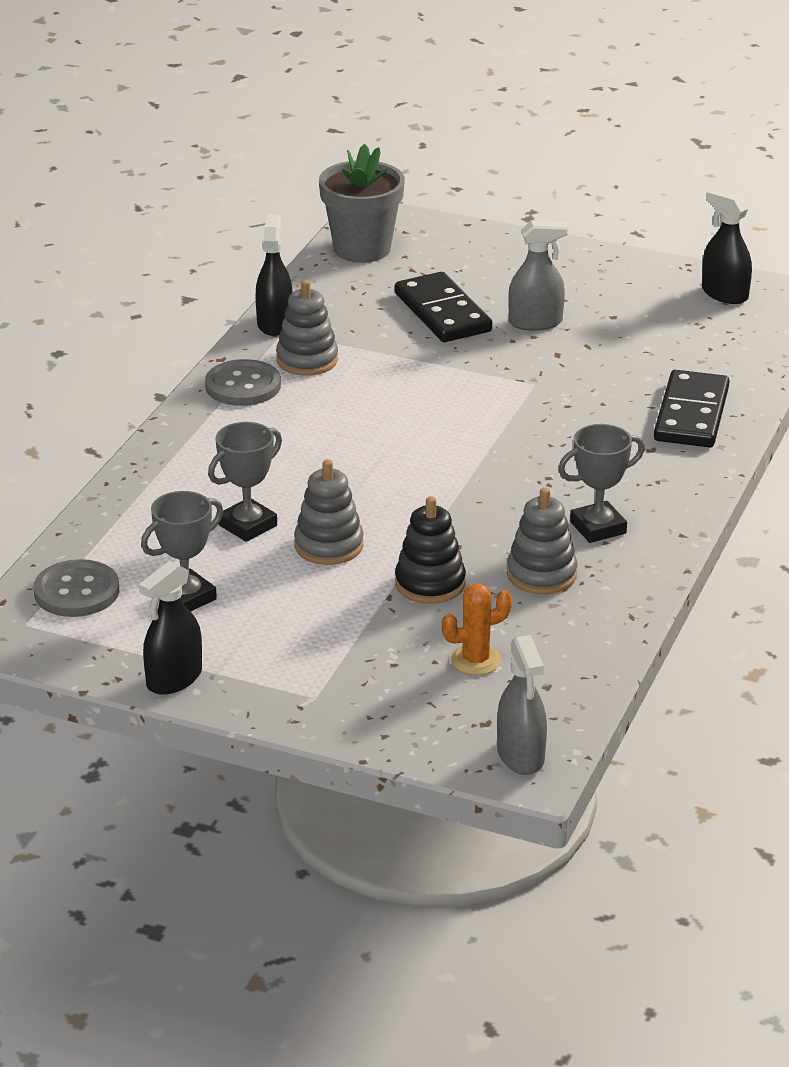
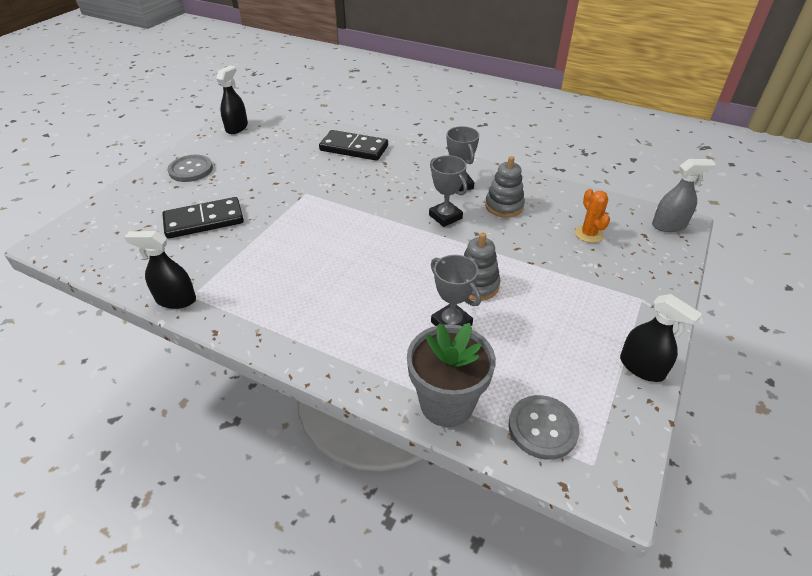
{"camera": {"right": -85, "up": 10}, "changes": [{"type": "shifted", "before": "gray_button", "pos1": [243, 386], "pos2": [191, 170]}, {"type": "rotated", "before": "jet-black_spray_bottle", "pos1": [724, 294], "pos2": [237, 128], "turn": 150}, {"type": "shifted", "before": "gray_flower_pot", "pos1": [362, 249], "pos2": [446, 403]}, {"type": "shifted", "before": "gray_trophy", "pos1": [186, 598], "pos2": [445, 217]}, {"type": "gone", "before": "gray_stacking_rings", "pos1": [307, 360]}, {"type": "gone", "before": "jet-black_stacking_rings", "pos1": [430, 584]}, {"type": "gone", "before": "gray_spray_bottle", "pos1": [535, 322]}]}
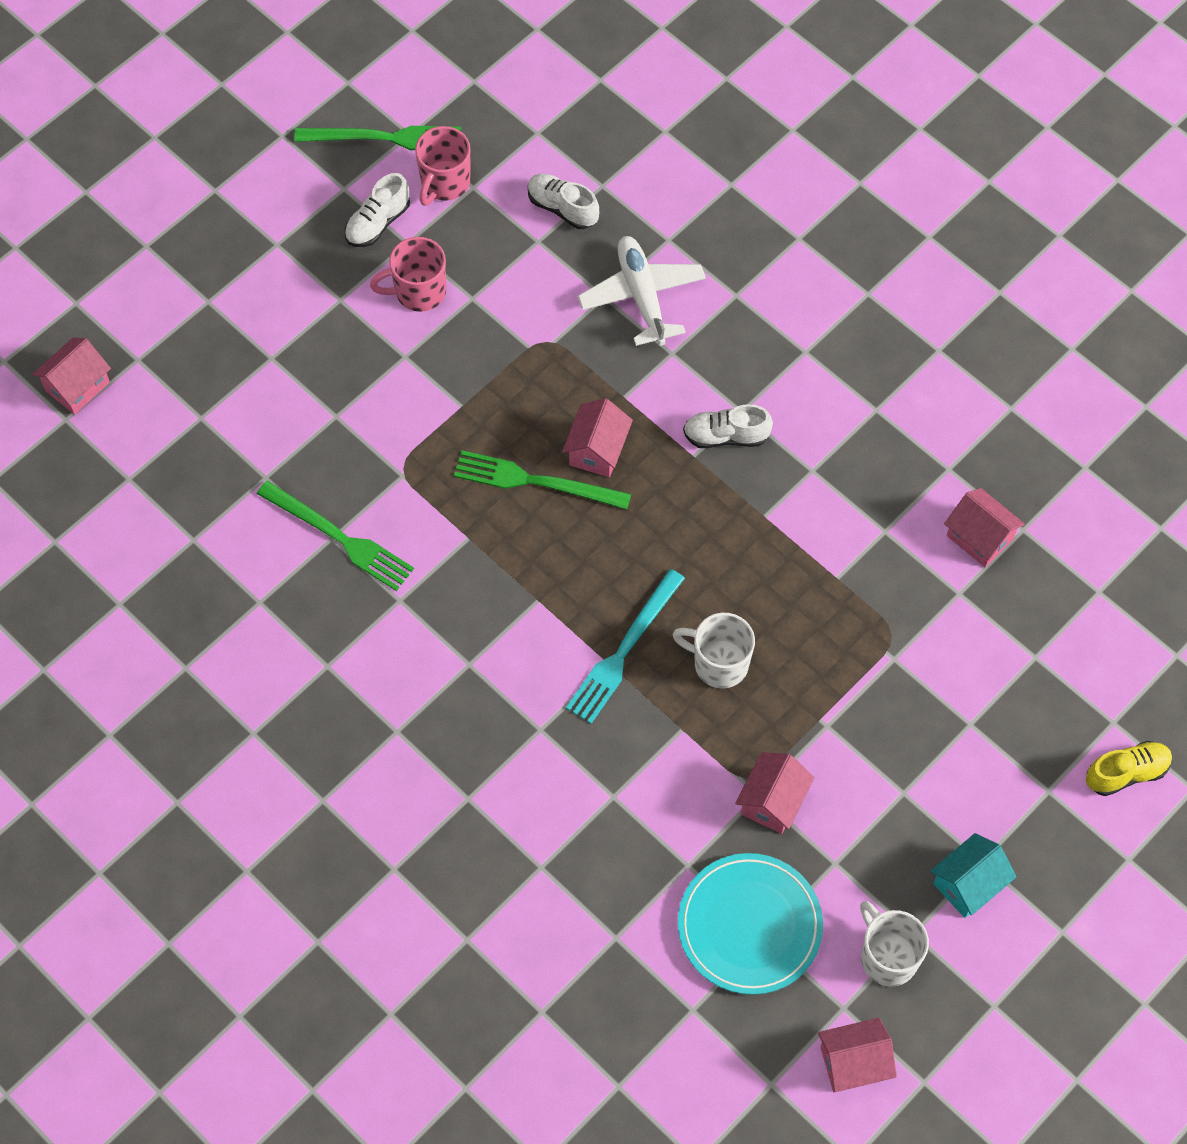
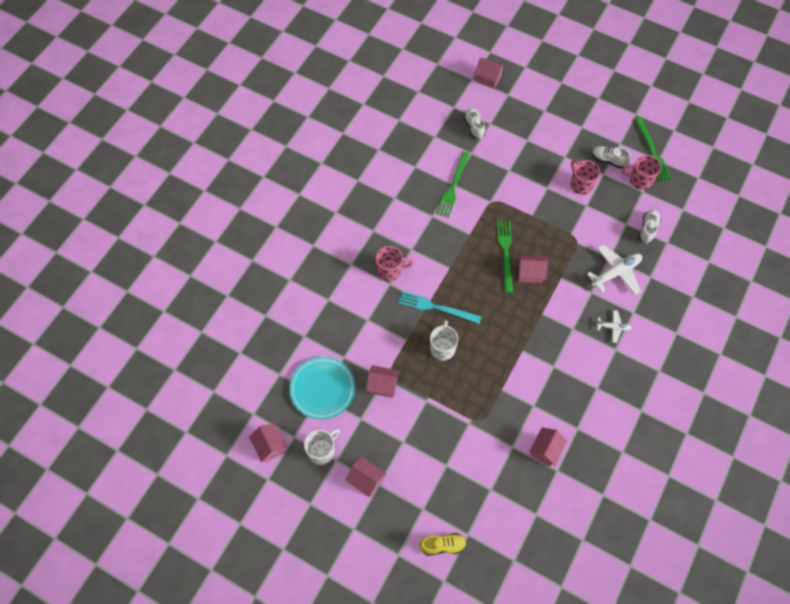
{"camera": {"right": 75, "up": 0}, "changes": [{"type": "repainted", "before": "turquoise_cottage", "after": "rose-pink_cottage", "pos1": [968, 884], "pos2": [366, 480]}, {"type": "new", "after": "rose-pink_coffee_mug", "pos2": [390, 270]}, {"type": "rotated", "before": "bright_yellow_shoe", "pos1": [1126, 773], "pos2": [442, 545], "turn": -60}, {"type": "shifted", "before": "snow-white_shoe", "pos1": [726, 436], "pos2": [474, 127]}, {"type": "new", "after": "snow-white_toy_plane", "pos2": [613, 327]}]}
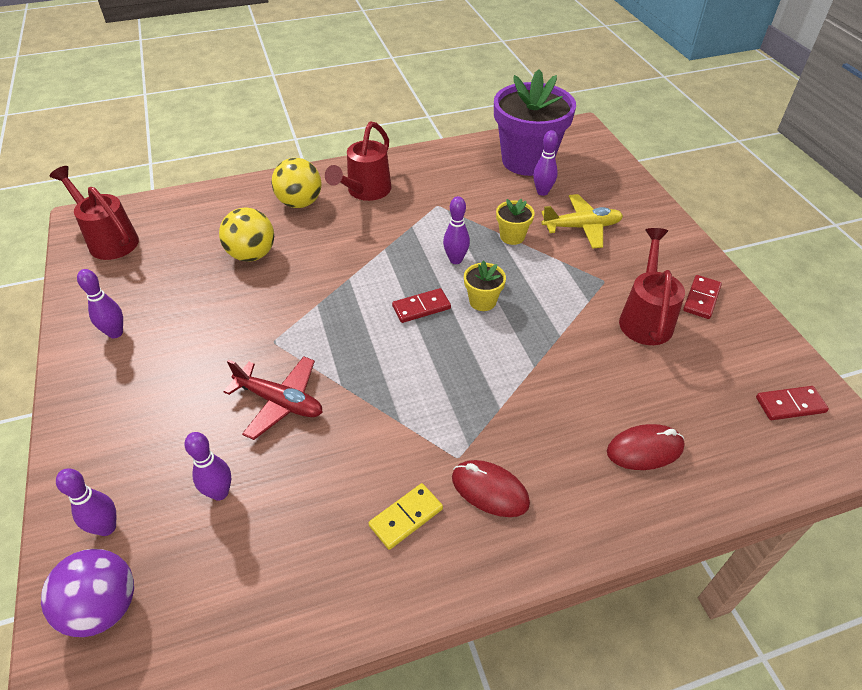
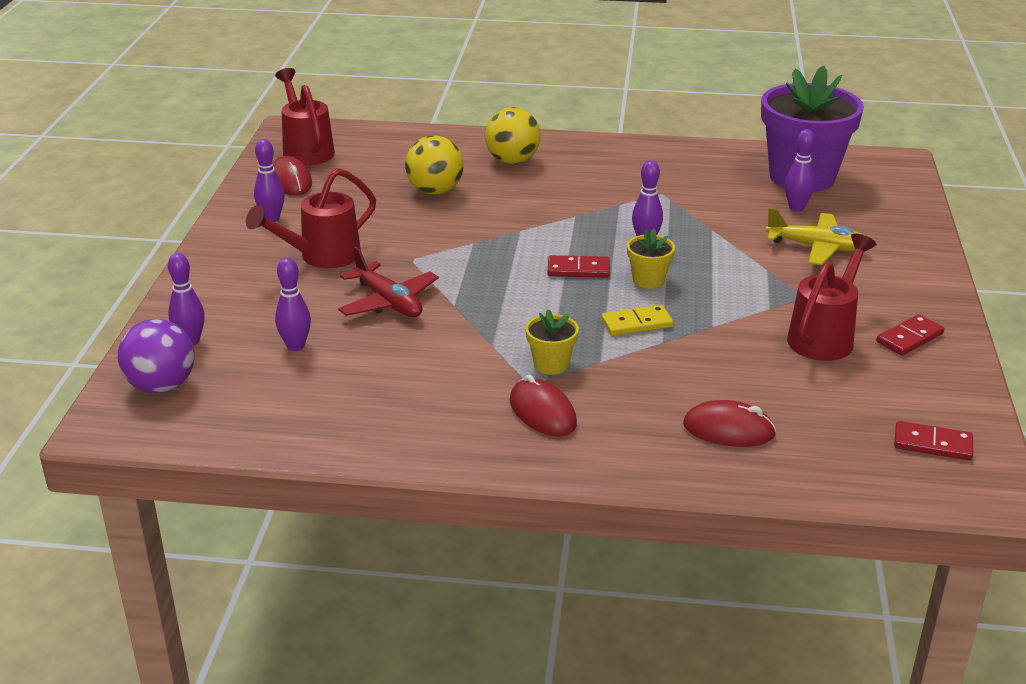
{"camera": {"right": 25, "up": -15}, "changes": [{"type": "shifted", "before": "scarlet_watering_pot", "pos1": [365, 191], "pos2": [322, 256]}, {"type": "new", "after": "scarlet_computer_mouse", "pos2": [290, 181]}, {"type": "shifted", "before": "bright_yellow_flower_pot", "pos1": [512, 236], "pos2": [551, 364]}, {"type": "shifted", "before": "bright_yellow_domino", "pos1": [406, 517], "pos2": [637, 323]}]}
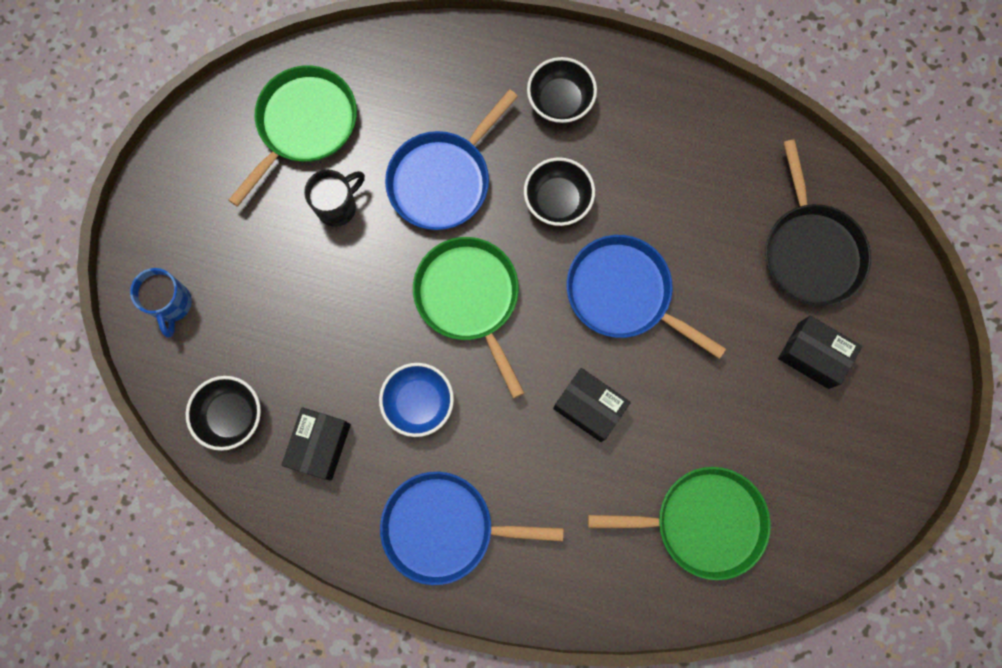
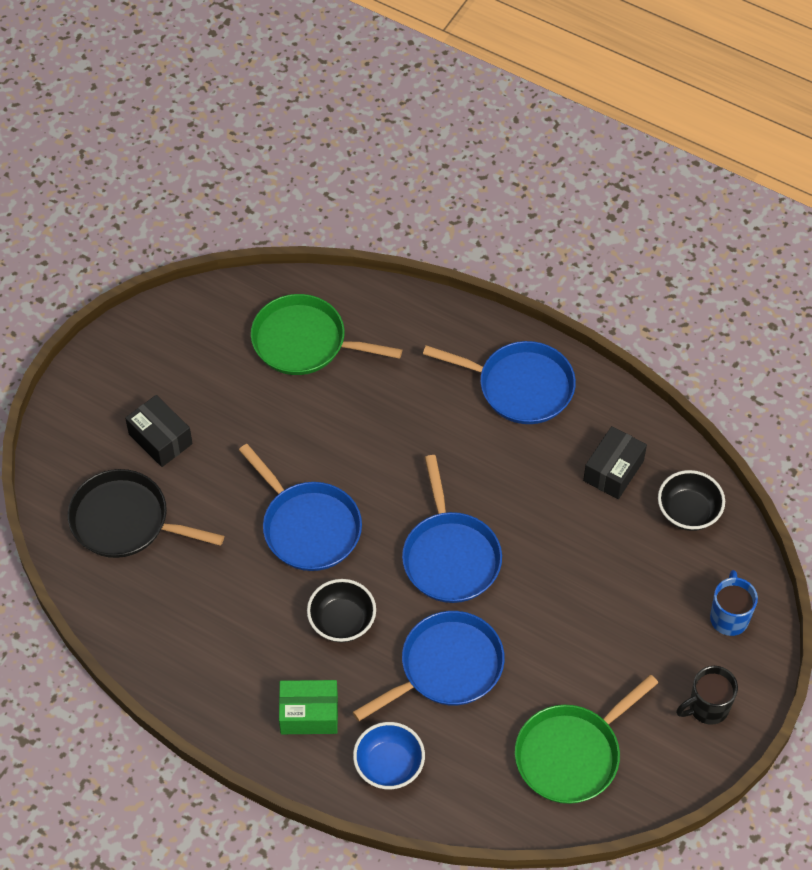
{"camera": {"right": -165, "up": -20}, "changes": [{"type": "rotated", "before": "jet-black_pan", "pos1": [811, 252], "pos2": [125, 521], "turn": -75}, {"type": "swapped", "before": "jet-black_serving_bowl", "after": "emerald_parcel", "pos1": [560, 101], "pos2": [309, 714]}, {"type": "shifted", "before": "cobalt_serving_bowl", "pos1": [418, 403], "pos2": [389, 766]}, {"type": "repainted", "before": "emerald_pan", "after": "cobalt_pan", "pos1": [469, 298], "pos2": [450, 557]}, {"type": "shifted", "before": "jet-black_coffee_mug", "pos1": [338, 207], "pos2": [707, 707]}, {"type": "gone", "before": "jet-black_parcel", "pos1": [589, 407]}]}
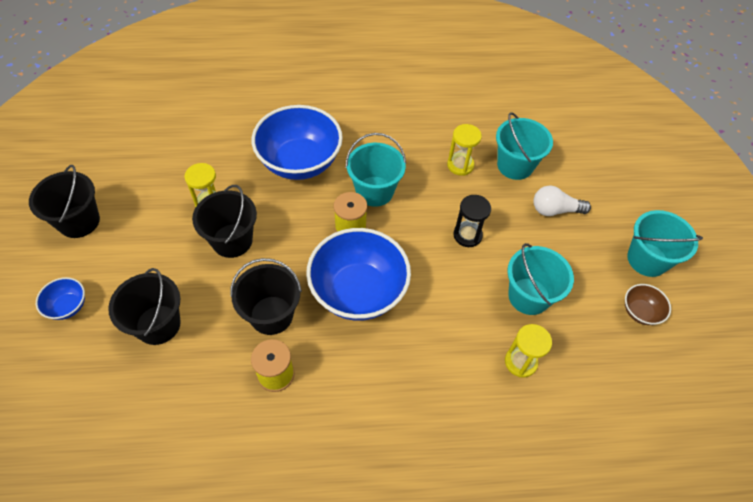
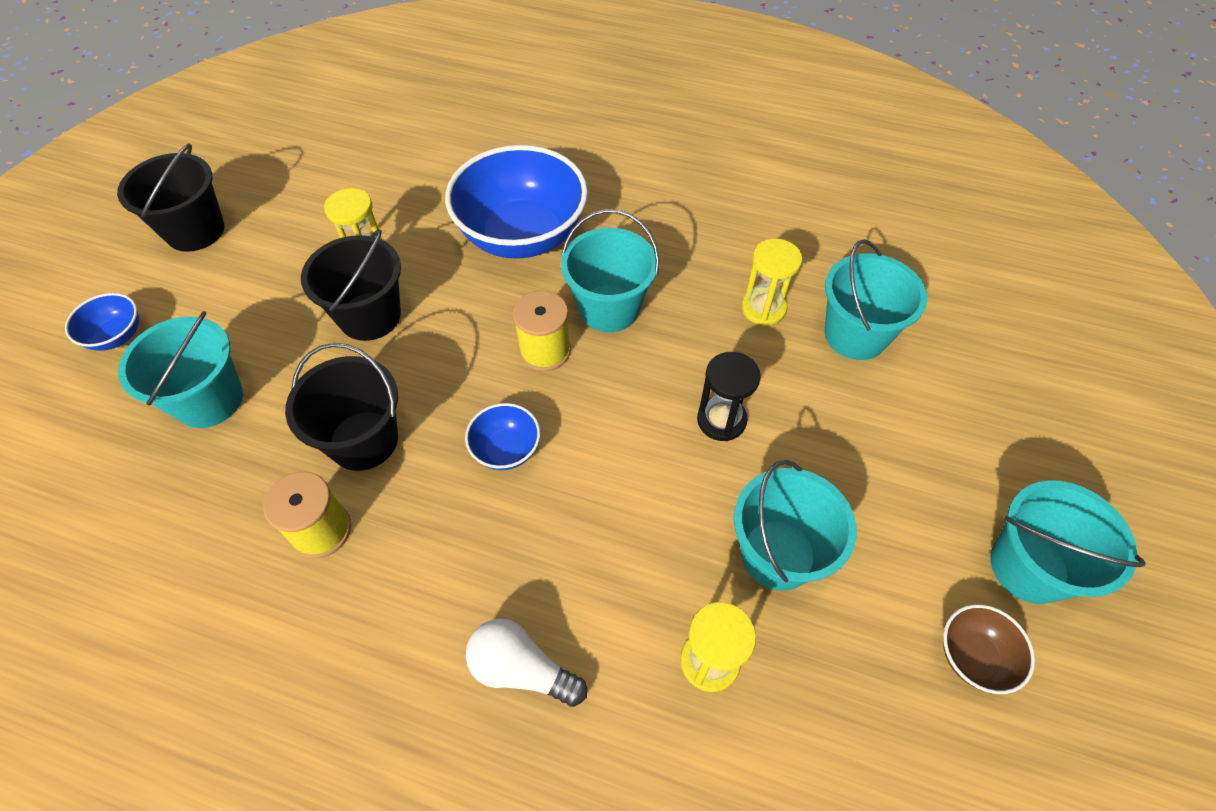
{"camera": {"right": 25, "up": 0}, "changes": [{"type": "repainted", "before": "jet-black_sand_bucket", "after": "turquoise_sand_bucket", "pos1": [158, 324], "pos2": [209, 400]}, {"type": "scaled", "before": "cobalt_serving_bowl", "pos1": [358, 291], "pos2": [506, 450], "scale": 0.45}, {"type": "shifted", "before": "snow-white_lightbulb", "pos1": [555, 210], "pos2": [521, 669]}]}
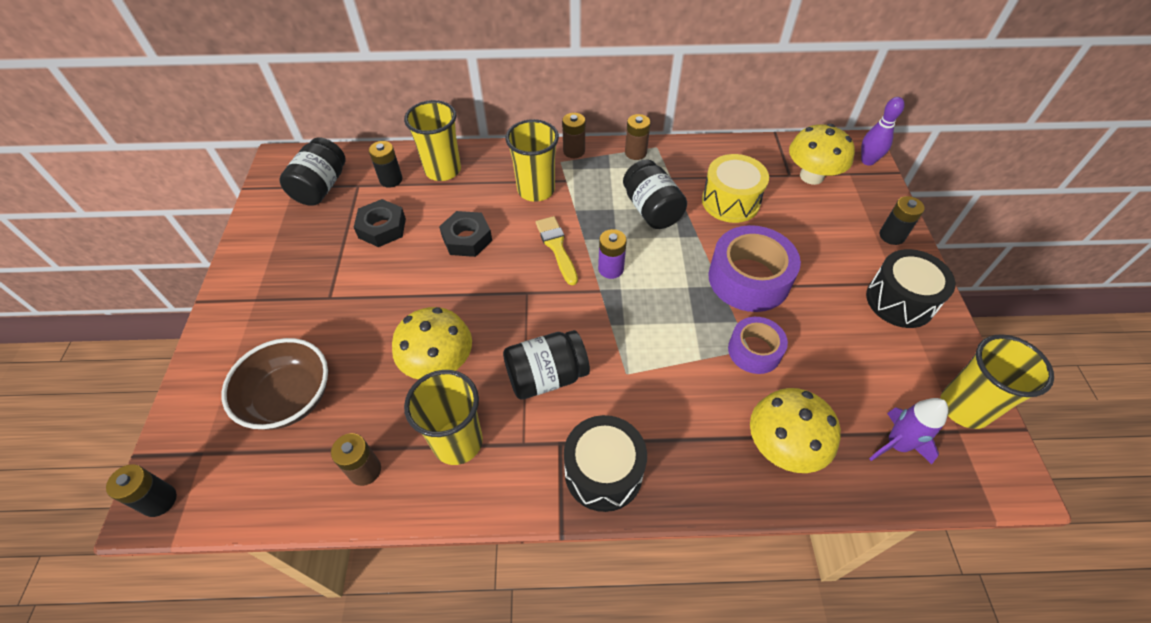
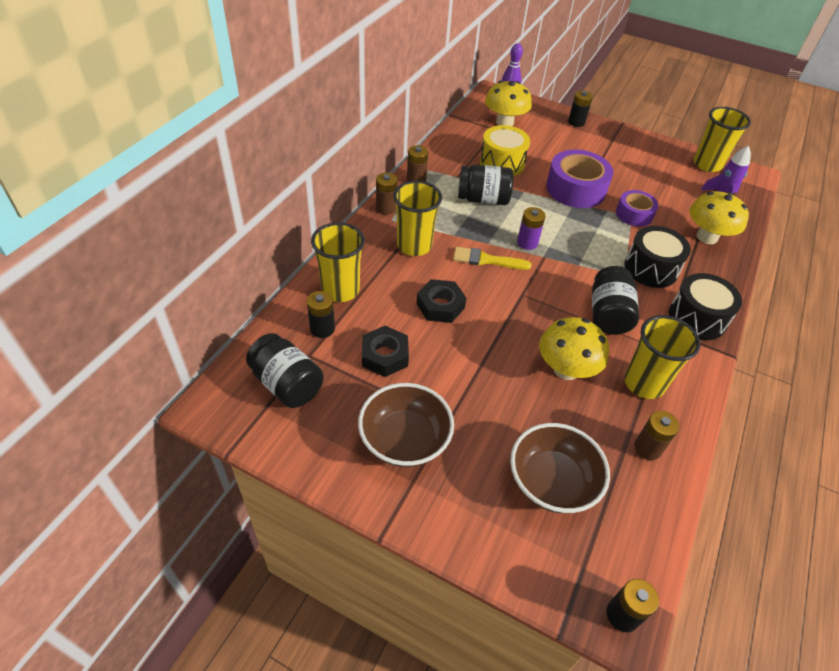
{"camera": {"right": -65, "up": -5}, "changes": [{"type": "new", "after": "dark_brown_serving_bowl", "pos2": [404, 440]}, {"type": "shifted", "before": "jet-black_snare_drum", "pos1": [900, 301], "pos2": [650, 268]}]}
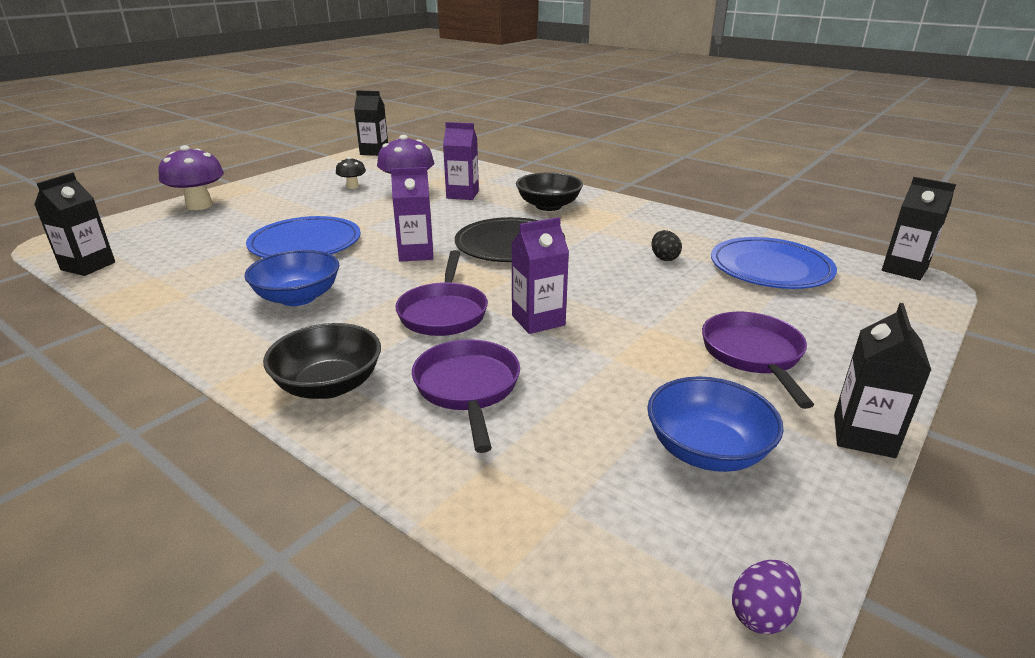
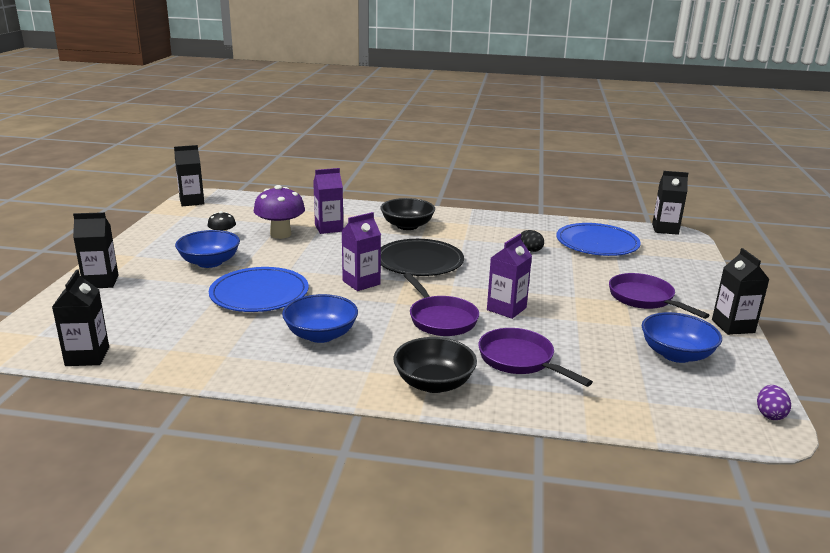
{"camera": {"right": -30, "up": -5}, "changes": [{"type": "swapped", "before": "royal_purple_fungus", "after": "jet-black_milk_carton", "pos1": [199, 206], "pos2": [101, 282]}, {"type": "new", "after": "cobalt_serving_bowl", "pos2": [210, 262]}]}
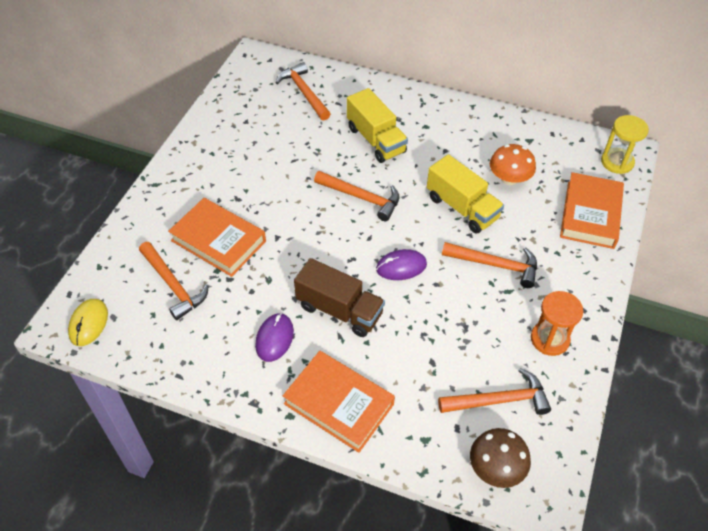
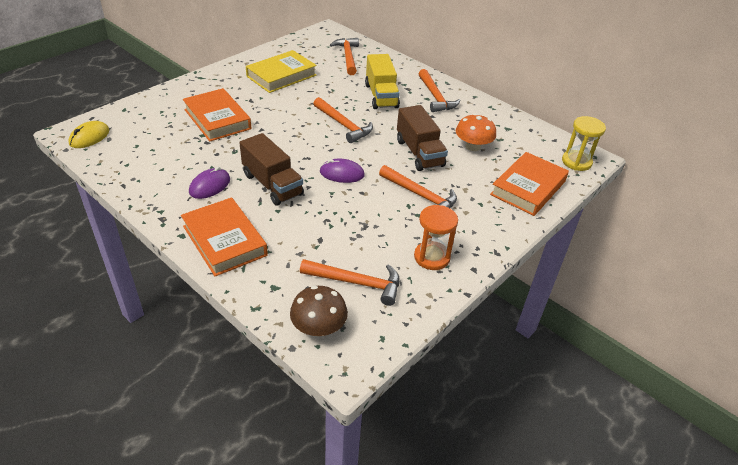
{"camera": {"right": 20, "up": -10}, "changes": [{"type": "new", "after": "bright_yellow_book", "pos2": [281, 76]}, {"type": "repainted", "before": "bright_yellow_toy_truck", "after": "dark_brown_toy_truck", "pos1": [462, 208], "pos2": [419, 153]}, {"type": "shifted", "before": "orange-coloured_carpenter's_hammer", "pos1": [173, 285], "pos2": [435, 97]}]}
